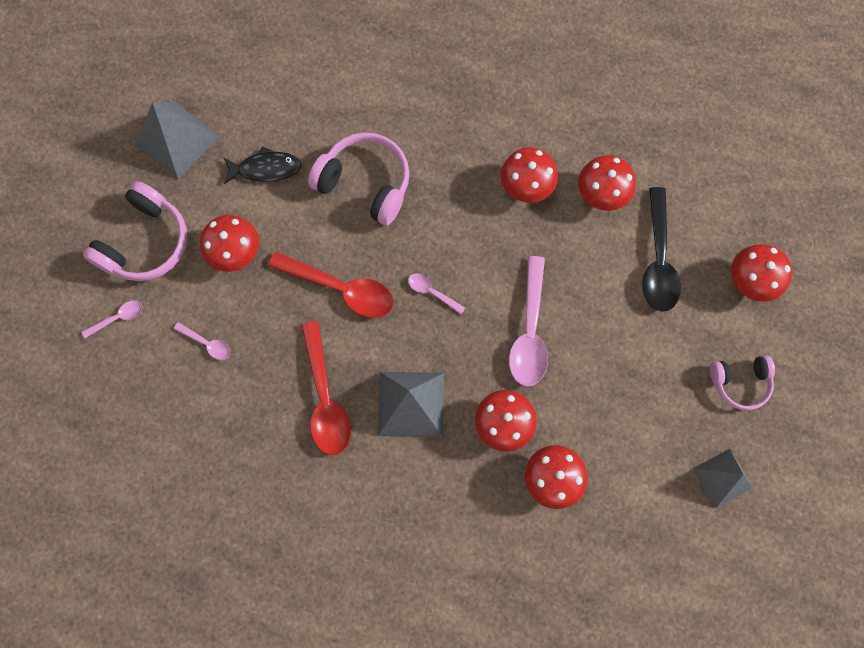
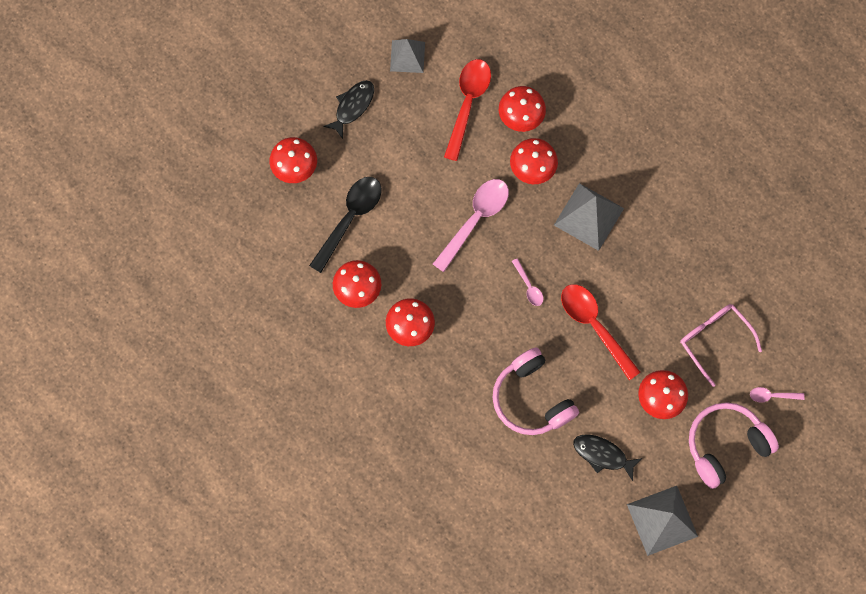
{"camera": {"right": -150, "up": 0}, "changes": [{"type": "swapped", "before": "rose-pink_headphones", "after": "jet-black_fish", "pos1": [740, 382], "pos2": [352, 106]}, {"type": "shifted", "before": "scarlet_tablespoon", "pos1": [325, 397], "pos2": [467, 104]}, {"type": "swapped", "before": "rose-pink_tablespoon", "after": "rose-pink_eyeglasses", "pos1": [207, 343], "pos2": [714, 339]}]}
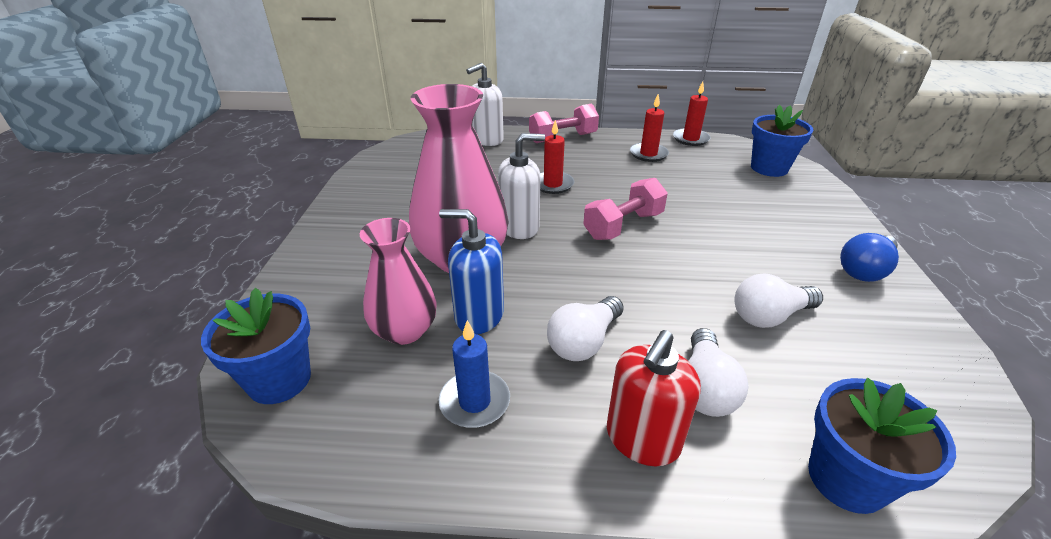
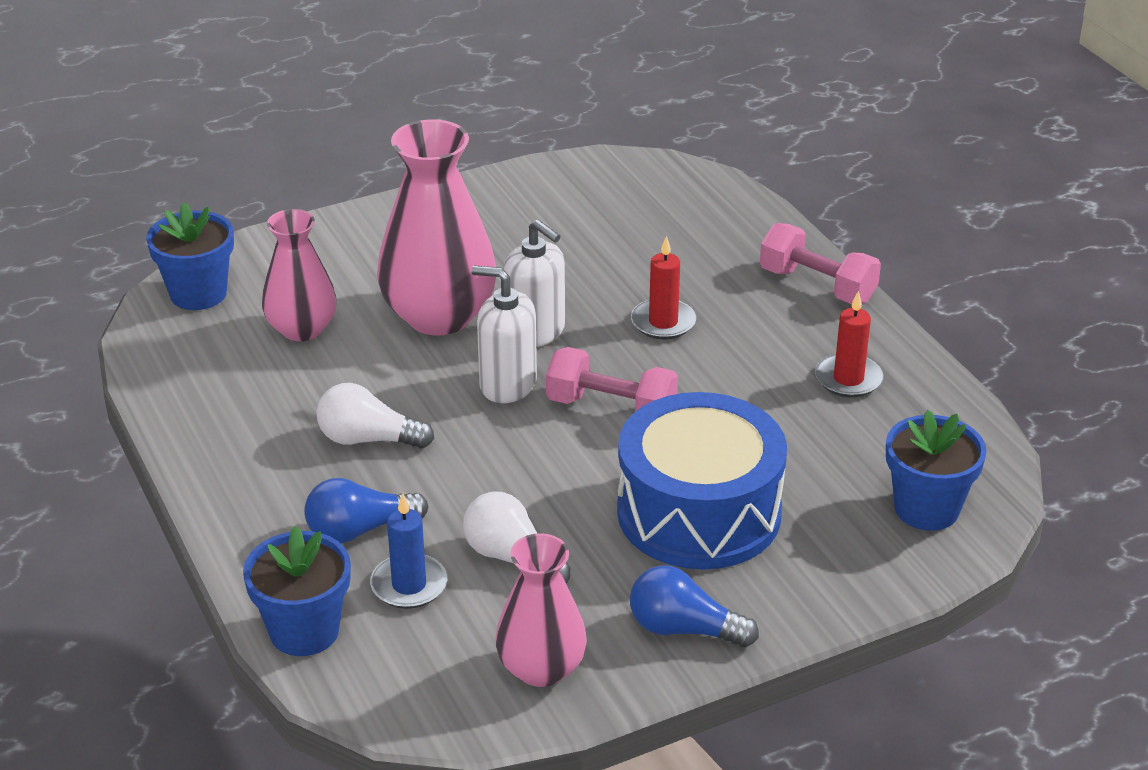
{"camera": {"right": 60, "up": 0}, "changes": [{"type": "repainted", "before": "snow-white_lightbulb", "after": "cobalt_lightbulb", "pos1": [705, 388], "pos2": [360, 530]}, {"type": "shifted", "before": "cobalt_candle", "pos1": [475, 401], "pos2": [409, 585]}, {"type": "shifted", "before": "snow-white_soap_dispenser", "pos1": [487, 140], "pos2": [507, 384]}, {"type": "new", "after": "rose-pink_vase", "pos2": [541, 668]}, {"type": "new", "after": "cobalt_snare_drum", "pos2": [699, 512]}, {"type": "gone", "before": "cobalt_soap_dispenser", "pos1": [479, 315]}, {"type": "gone", "before": "scarlet_soap_dispenser", "pos1": [642, 439]}, {"type": "gone", "before": "scarlet_candle", "pos1": [690, 139]}]}
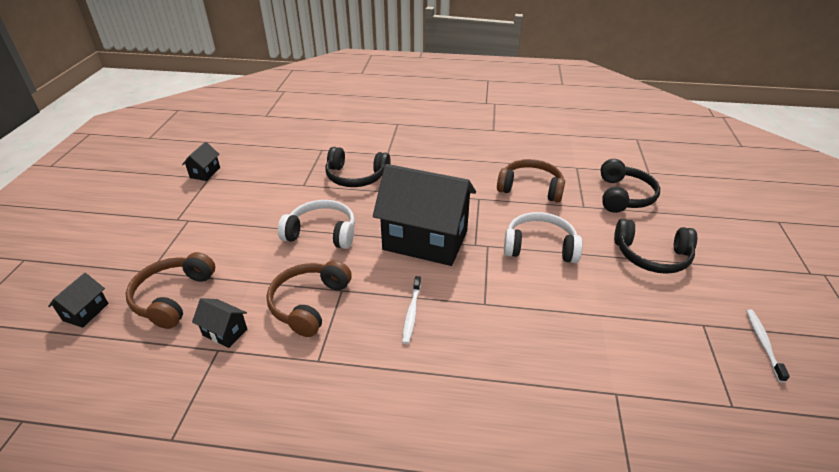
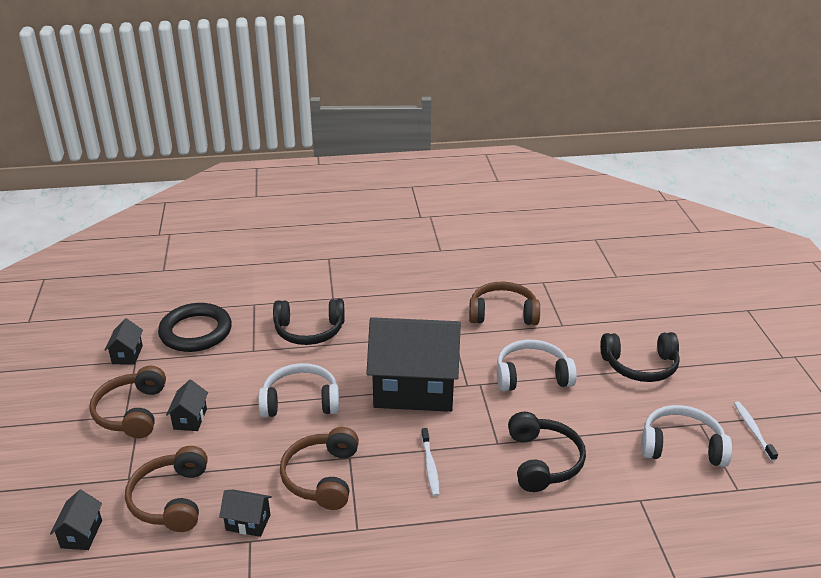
{"camera": {"right": -15, "up": -5}, "changes": [{"type": "new", "after": "dark_brown_headphones", "pos2": [132, 412]}, {"type": "new", "after": "jet-black_hoop", "pos2": [196, 332]}, {"type": "new", "after": "jet-black_cottage", "pos2": [190, 419]}, {"type": "shifted", "before": "jet-black_headphones", "pos1": [624, 196], "pos2": [543, 461]}, {"type": "new", "after": "snow-white_headphones", "pos2": [681, 446]}]}
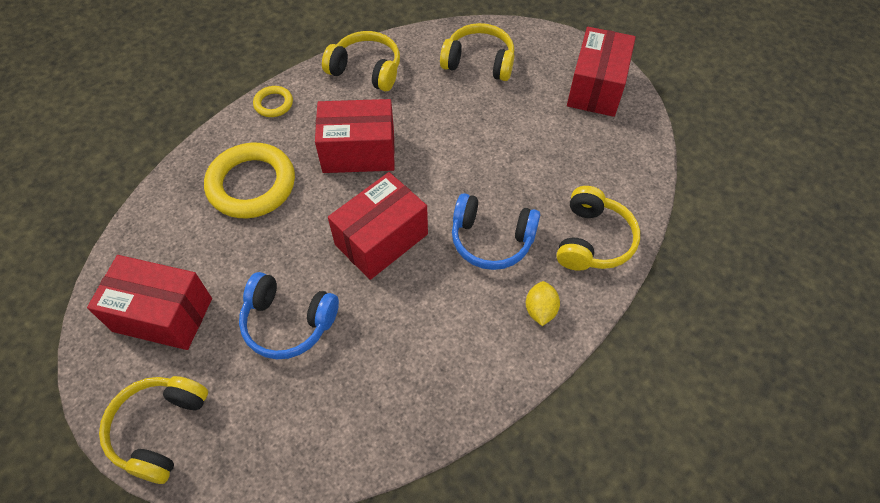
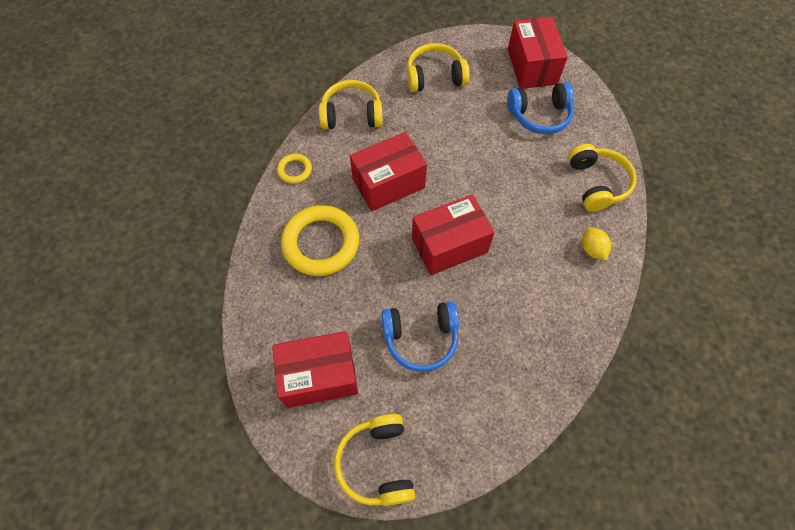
{"camera": {"right": -25, "up": 5}, "changes": [{"type": "rotated", "before": "scarlet_parcel", "pos1": [381, 239], "pos2": [449, 245], "turn": 45}, {"type": "shifted", "before": "cobalt_headphones", "pos1": [491, 240], "pos2": [539, 116]}]}
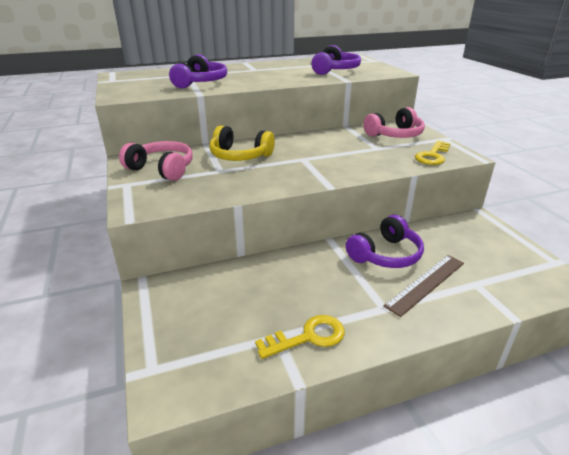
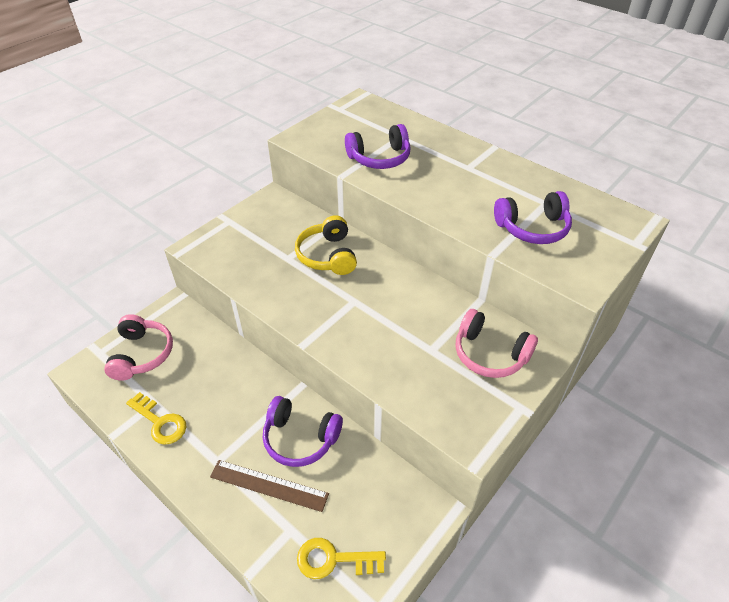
{"camera": {"right": 60, "up": 15}, "changes": [{"type": "shifted", "before": "rose-pink_headphones", "pos1": [162, 169], "pos2": [142, 354]}, {"type": "shifted", "before": "bright_yellow_door_key", "pos1": [432, 156], "pos2": [334, 559]}]}
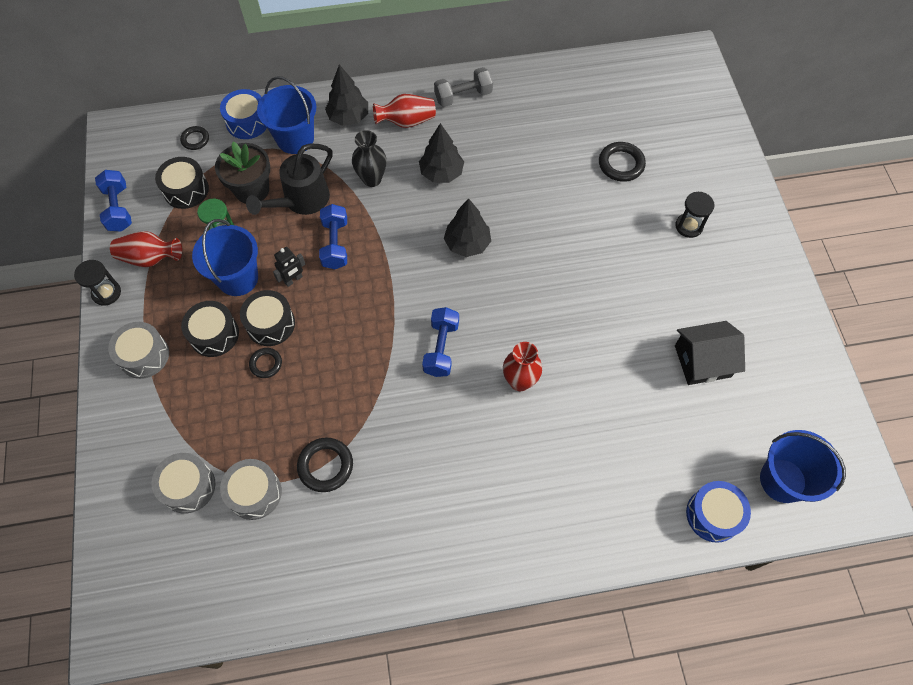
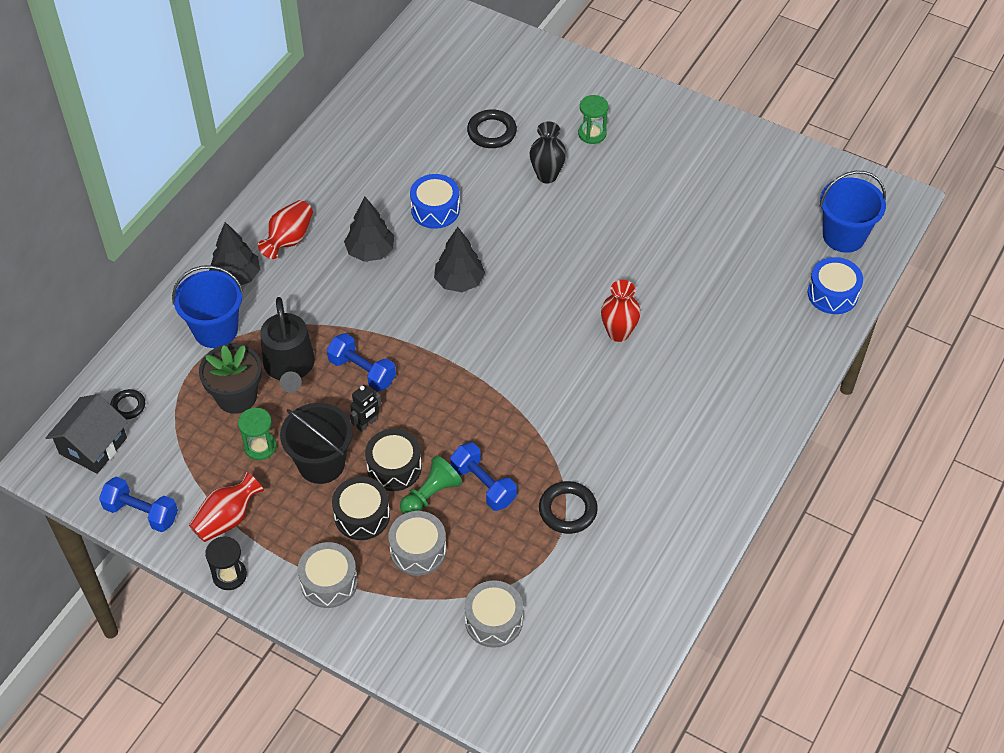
{"camera": {"right": -50, "up": -10}, "changes": [{"type": "shifted", "before": "jet-black_cottage", "pos1": [702, 361], "pos2": [93, 446]}, {"type": "repainted", "before": "cobalt_sand_bucket", "after": "jet-black_sand_bucket", "pos1": [238, 278], "pos2": [321, 464]}, {"type": "rotated", "before": "jet-black_robot_figure", "pos1": [293, 280], "pos2": [366, 424], "turn": 45}, {"type": "shifted", "before": "gray_snare_drum", "pos1": [254, 493], "pos2": [418, 550]}, {"type": "swapped", "before": "jet-black_hoop", "after": "emerald_pawn", "pos1": [266, 364], "pos2": [430, 494]}, {"type": "shifted", "before": "cobalt_snare_drum", "pos1": [247, 122], "pos2": [435, 210]}, {"type": "shifted", "before": "cobalt_dumbbell", "pos1": [441, 348], "pos2": [483, 485]}, {"type": "shifted", "before": "jet-black_vase", "pos1": [372, 179], "pos2": [547, 175]}, {"type": "repainted", "before": "jet-black_hourglass", "after": "emerald_hourglass", "pos1": [689, 226], "pos2": [592, 134]}, {"type": "gone", "before": "jet-black_snare_drum", "pos1": [186, 190]}, {"type": "gone", "before": "gray_dumbbell", "pos1": [463, 96]}]}
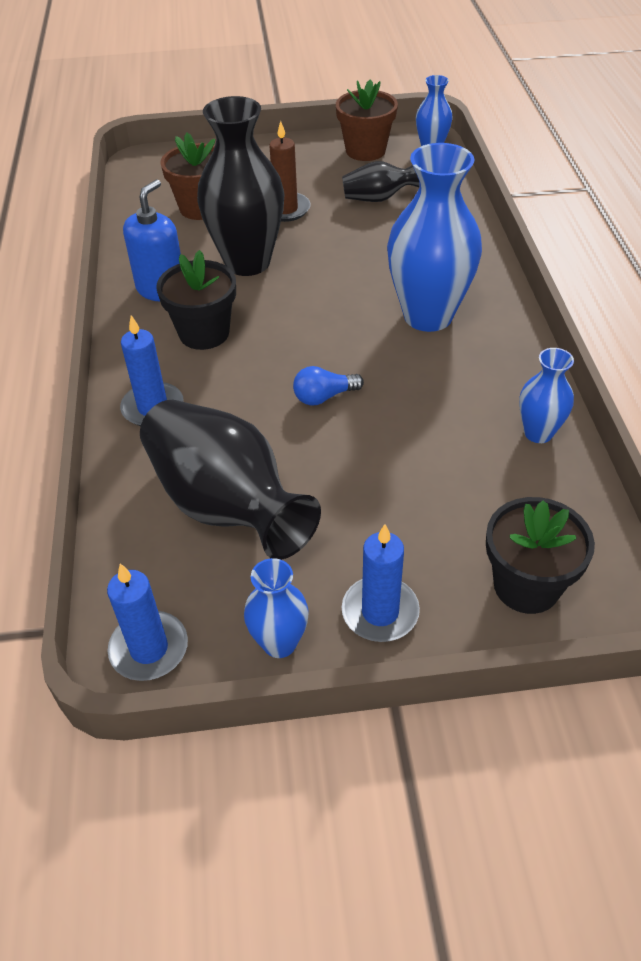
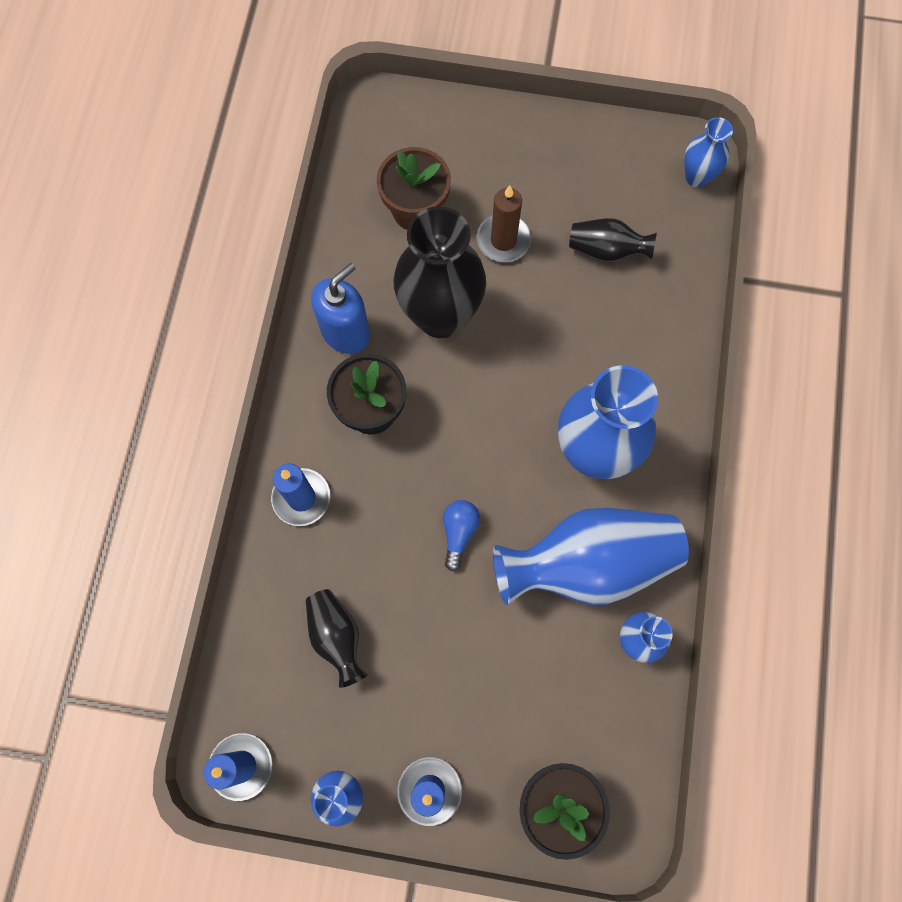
{"camera": {"right": 15, "up": 25}, "changes": [{"type": "scaled", "before": "jet-black_vase", "pos1": [225, 505], "pos2": [337, 636], "scale": 0.51}, {"type": "rotated", "before": "cobalt_lightbulb", "pos1": [324, 397], "pos2": [459, 533], "turn": 105}, {"type": "new", "after": "cobalt_vase", "pos2": [589, 563]}, {"type": "gone", "before": "dark_brown_flower_pot", "pos1": [365, 150]}]}
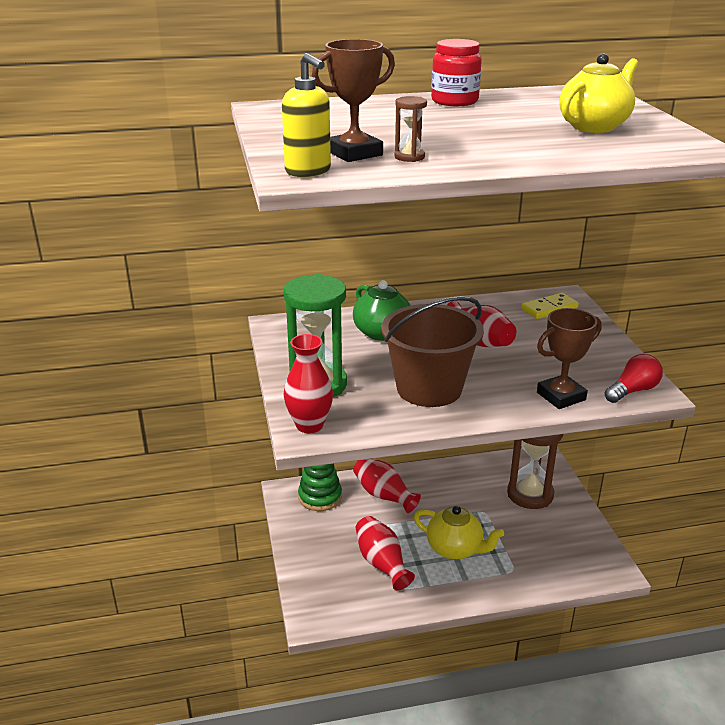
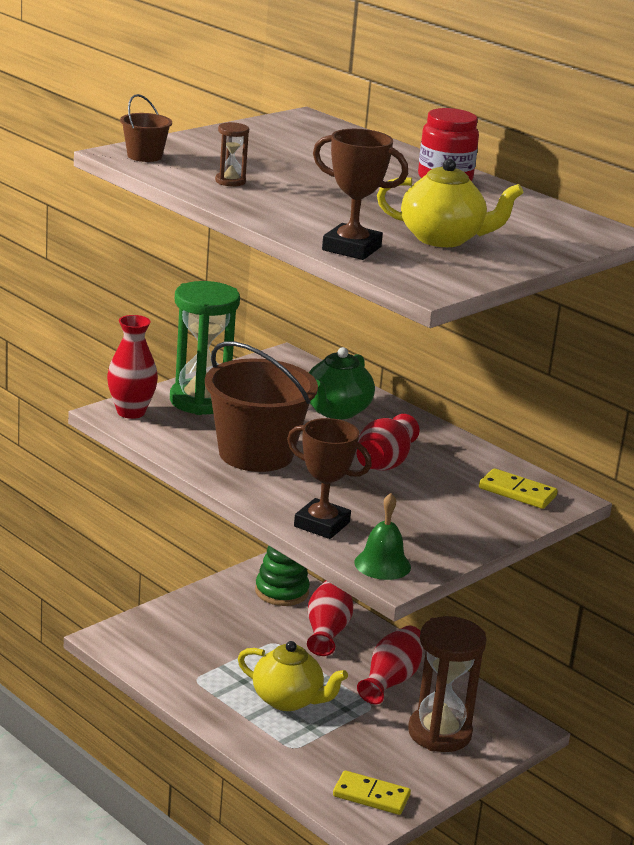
{"camera": {"right": 55, "up": -5}, "changes": [{"type": "swapped", "before": "bright_yellow_soap_dispenser", "after": "dark_brown_sand_bucket", "pos1": [308, 171], "pos2": [144, 156]}, {"type": "rotated", "before": "bright_yellow_china_teapot", "pos1": [455, 549], "pos2": [288, 700], "turn": -60}, {"type": "shifted", "before": "dark_brown_trophy", "pos1": [354, 153], "pos2": [351, 248]}, {"type": "new", "after": "bright_yellow_domino", "pos2": [371, 796]}, {"type": "swapped", "before": "scarlet_lightbulb", "after": "emerald_school_bell", "pos1": [633, 391], "pos2": [382, 564]}, {"type": "shifted", "before": "scarlet_vase", "pos1": [382, 563], "pos2": [391, 680]}]}
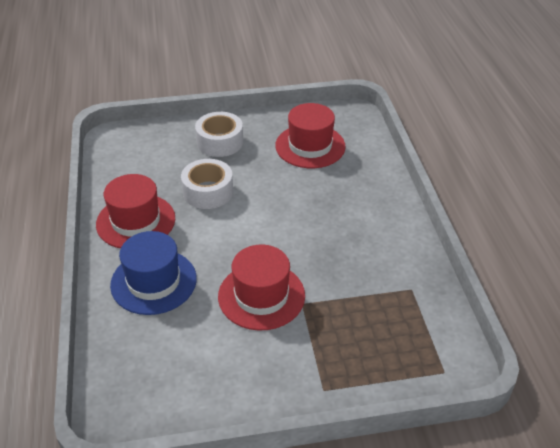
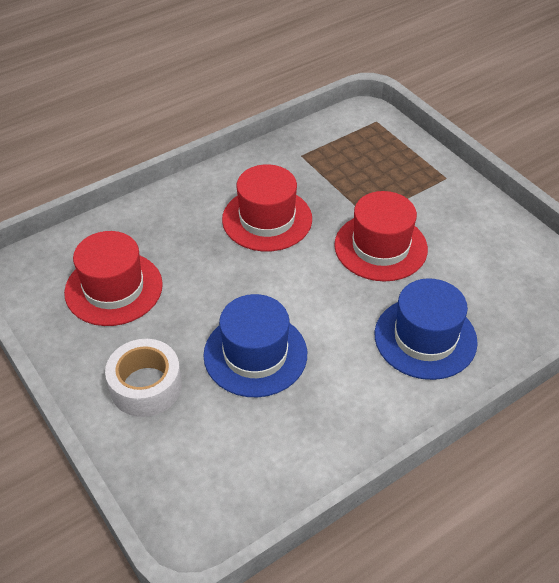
{"camera": {"right": -115, "up": 5}, "changes": [{"type": "swapped", "before": "snow-white_tape", "after": "cobalt_tall_hat", "pos1": [208, 191], "pos2": [255, 354]}, {"type": "shifted", "before": "scarlet_tall_hat", "pos1": [136, 221], "pos2": [267, 219]}]}
